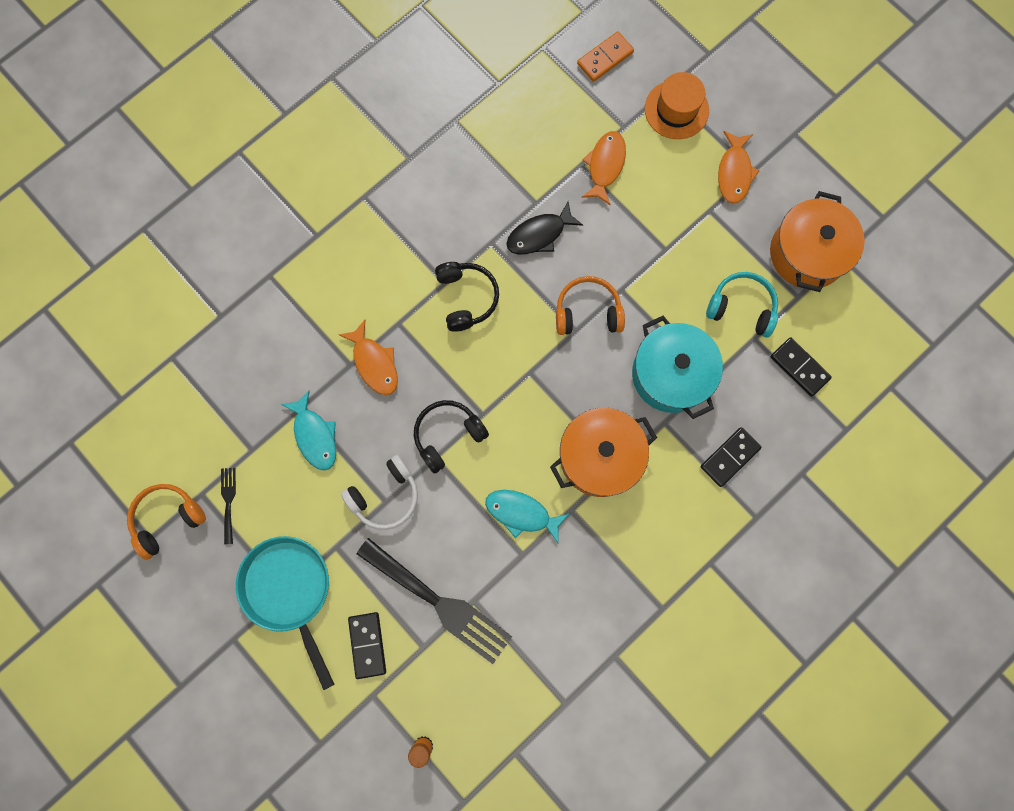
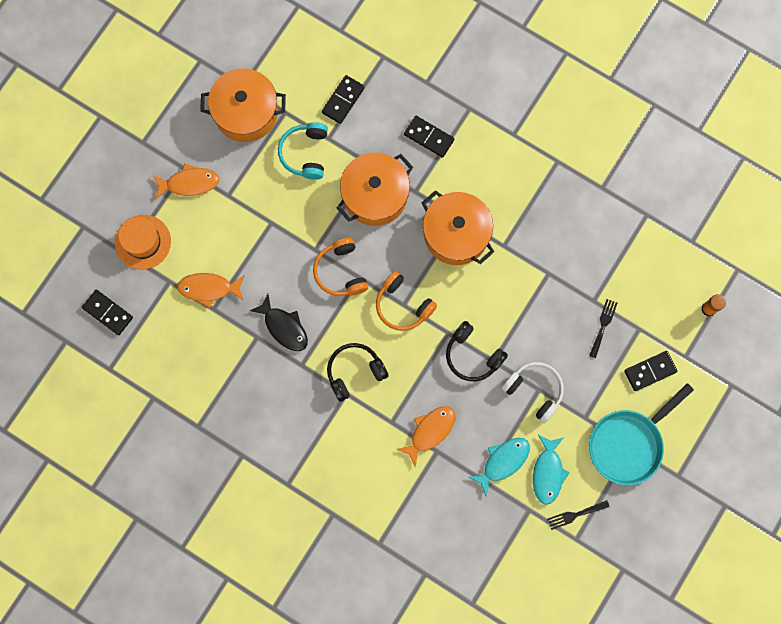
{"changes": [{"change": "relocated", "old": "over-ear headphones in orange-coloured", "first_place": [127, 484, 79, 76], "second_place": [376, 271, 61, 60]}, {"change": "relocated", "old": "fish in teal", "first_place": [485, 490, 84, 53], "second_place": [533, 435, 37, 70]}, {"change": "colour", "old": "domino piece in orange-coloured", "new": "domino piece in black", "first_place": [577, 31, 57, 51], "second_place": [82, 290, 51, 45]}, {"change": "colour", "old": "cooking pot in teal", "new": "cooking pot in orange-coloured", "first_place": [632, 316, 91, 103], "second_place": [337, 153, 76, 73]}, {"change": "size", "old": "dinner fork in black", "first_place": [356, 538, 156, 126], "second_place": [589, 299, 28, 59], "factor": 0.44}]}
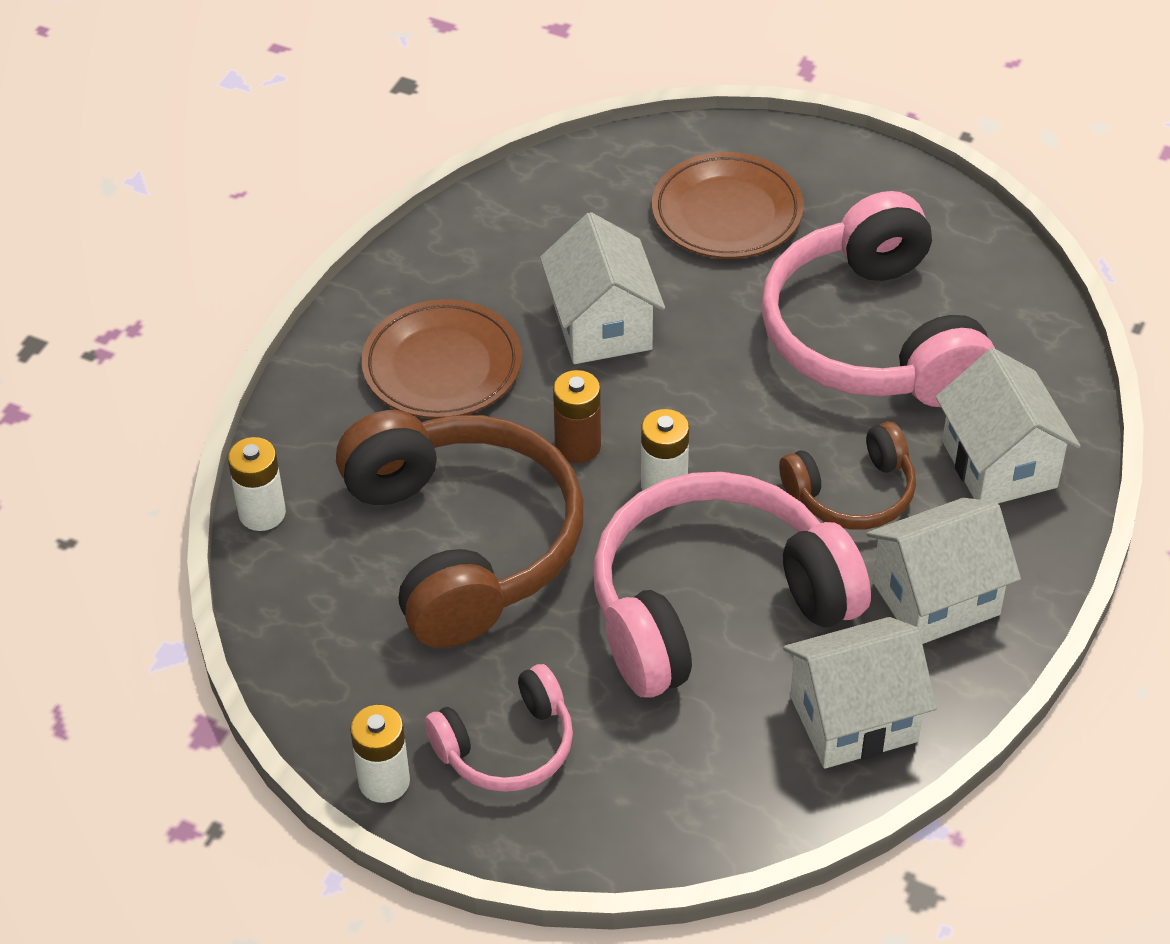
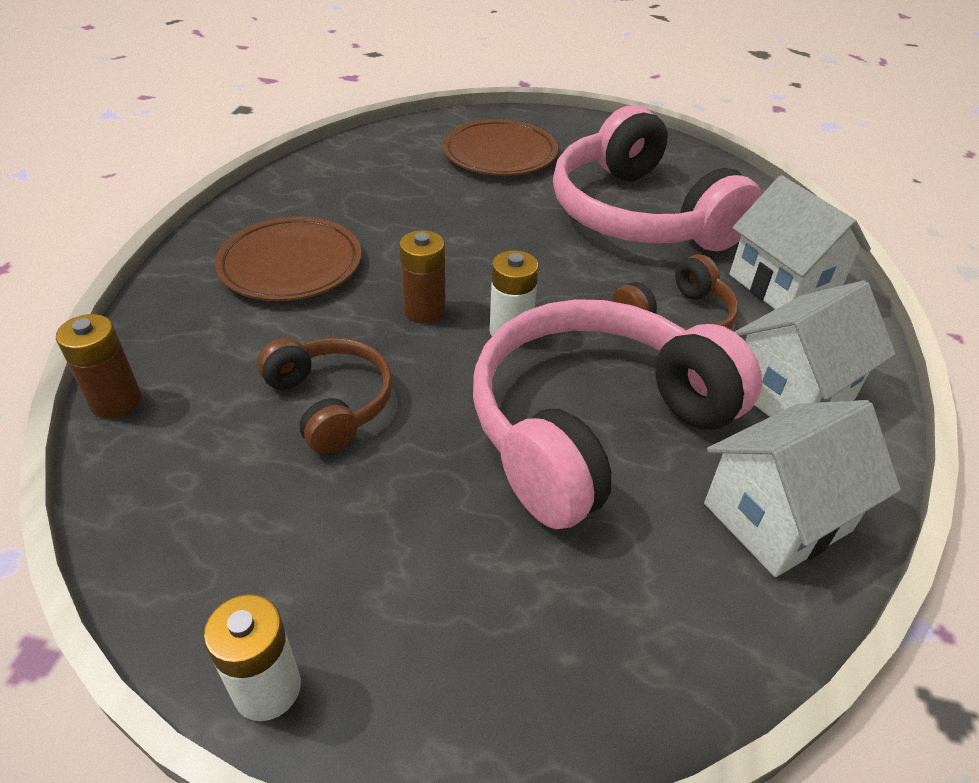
{"changes": [{"change": "missing", "old": "over-ear headphones in rose-pink", "first_place": [425, 664, 148, 128]}, {"change": "missing", "old": "house in white", "first_place": [540, 212, 125, 152]}, {"change": "colour", "old": "battery in white", "new": "battery in dark brown", "first_place": [228, 437, 58, 94], "second_place": [56, 314, 85, 104]}, {"change": "size", "old": "over-ear headphones in dark brown", "first_place": [336, 410, 247, 238], "second_place": [257, 338, 136, 116], "factor": 0.52}]}
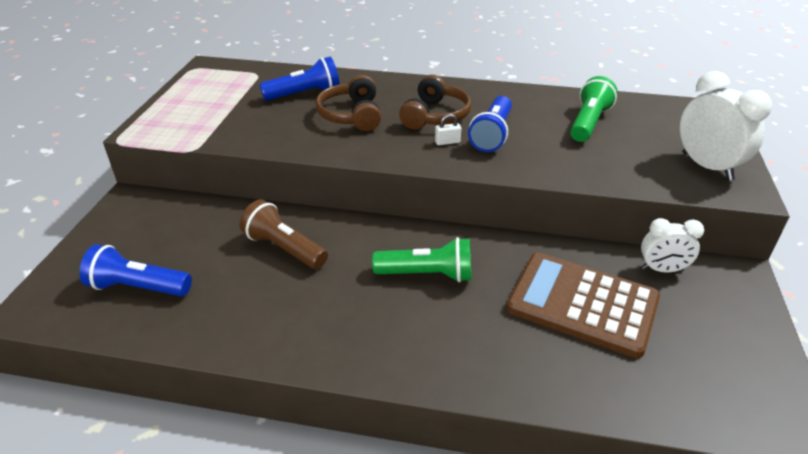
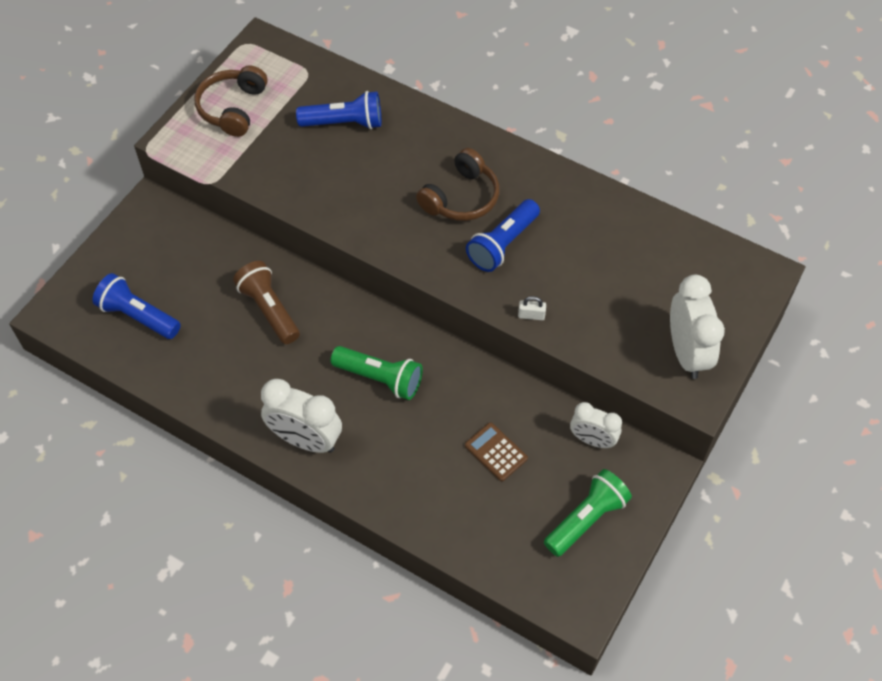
{"changes": [{"change": "appeared", "new": "alarm clock in white", "second_place": [261, 379, 81, 74]}, {"change": "relocated", "old": "over-ear headphones in dark brown", "first_place": [315, 75, 66, 56], "second_place": [194, 65, 73, 72]}, {"change": "relocated", "old": "small lock in white", "first_place": [435, 114, 26, 31], "second_place": [518, 296, 28, 24]}, {"change": "relocated", "old": "flashlight in leaf-green", "first_place": [570, 76, 48, 66], "second_place": [544, 469, 88, 88]}, {"change": "size", "old": "adding machine in dark brown", "first_place": [506, 253, 154, 105], "second_place": [465, 422, 63, 59], "factor": 0.46}]}
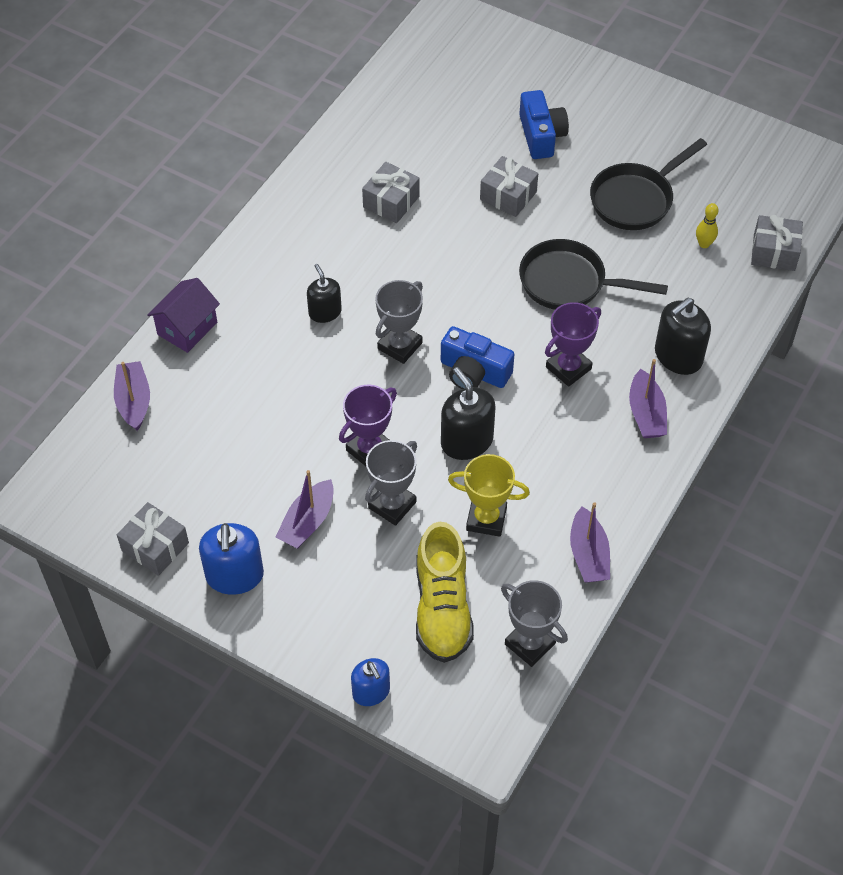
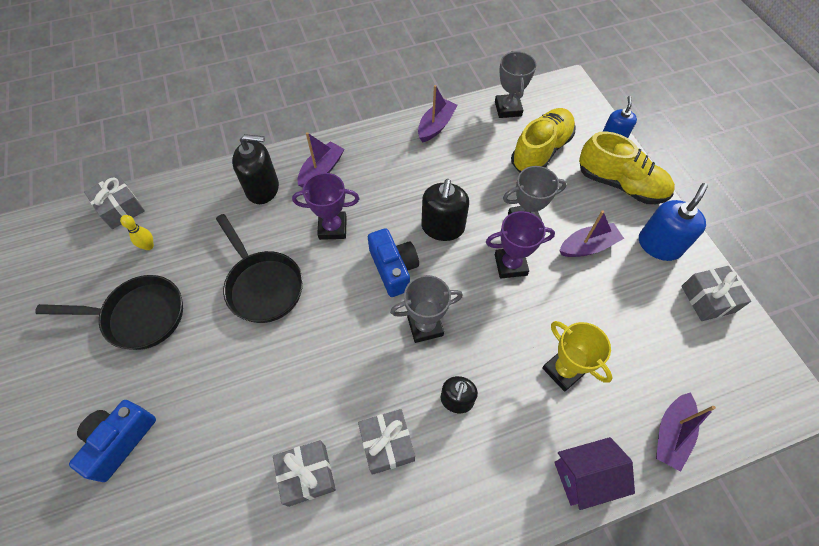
{"changes": [{"change": "appeared", "new": "sneaker in bright yellow", "second_place": [579, 131, 96, 73]}, {"change": "relocated", "old": "award cup in bright yellow", "first_place": [448, 454, 82, 83], "second_place": [542, 321, 70, 71]}, {"change": "relocated", "old": "present in ash-grey", "first_place": [480, 156, 58, 61], "second_place": [358, 409, 57, 66]}]}
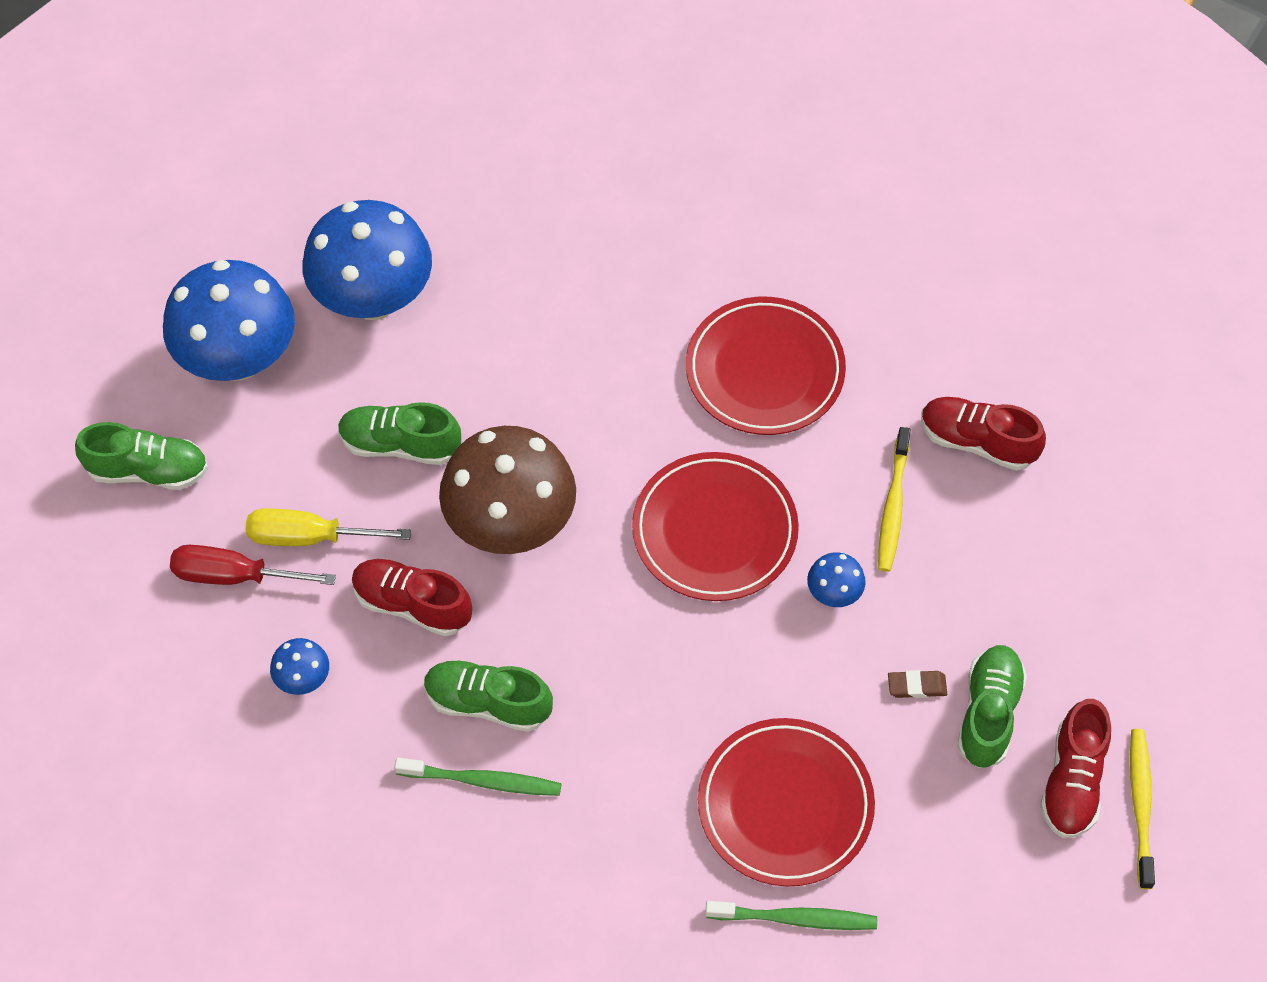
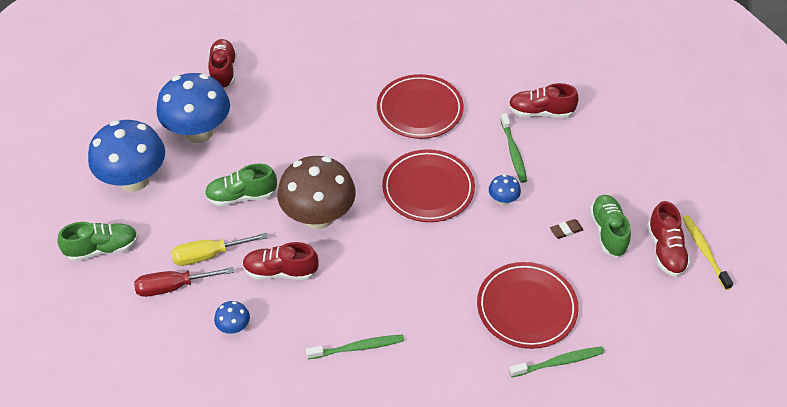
{"changes": [{"change": "missing", "old": "sneaker in leaf-green", "first_place": [424, 660, 129, 72]}, {"change": "appeared", "new": "sneaker in scarlet", "second_place": [208, 39, 28, 50]}, {"change": "colour", "old": "tooth brush in bright yellow", "new": "tooth brush in leaf-green", "first_place": [878, 427, 33, 145], "second_place": [500, 113, 27, 70]}]}
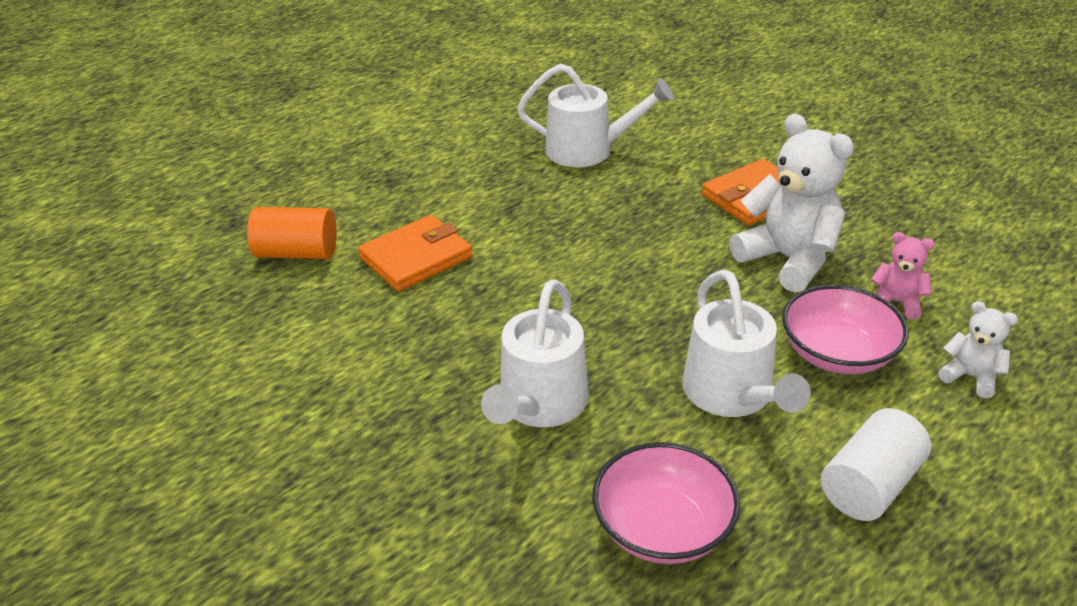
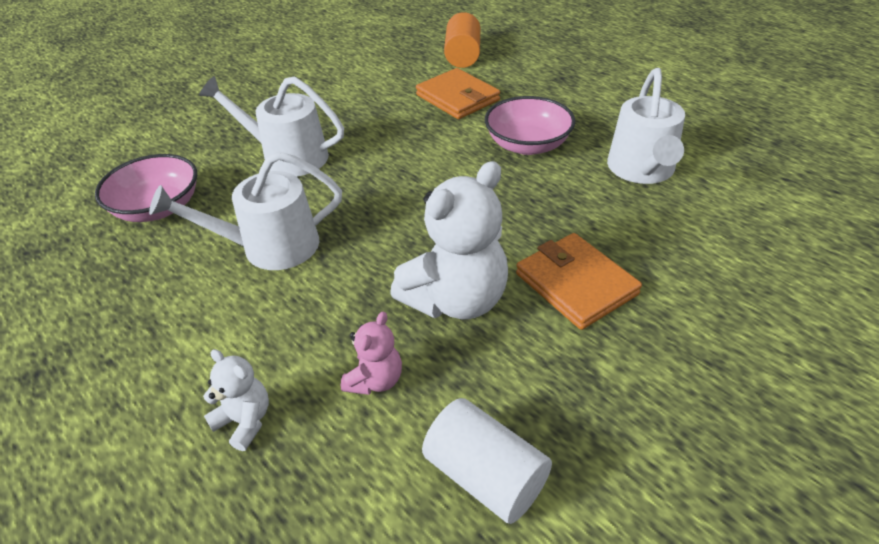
{"changes": [{"change": "relocated", "old": "bowl in rose-pink", "first_place": [782, 285, 127, 89], "second_place": [485, 96, 90, 59]}, {"change": "relocated", "old": "cylinder shape in white", "first_place": [821, 408, 110, 113], "second_place": [422, 398, 130, 126]}, {"change": "spun", "old": "stuffed bear in white", "first_place": [938, 301, 80, 97], "second_place": [203, 349, 66, 102], "degrees": -90}]}
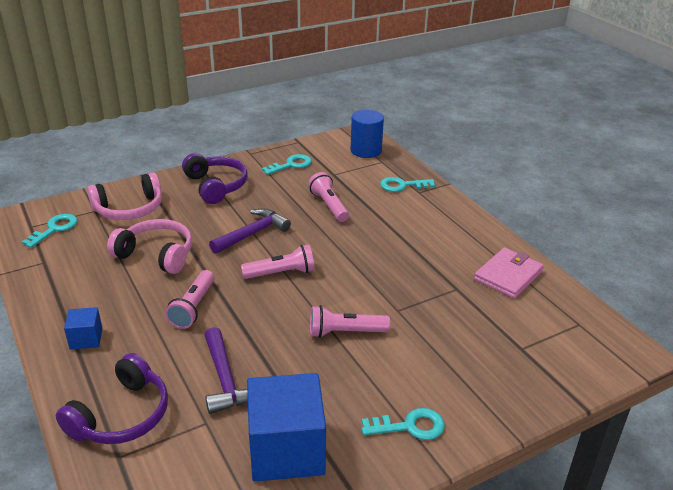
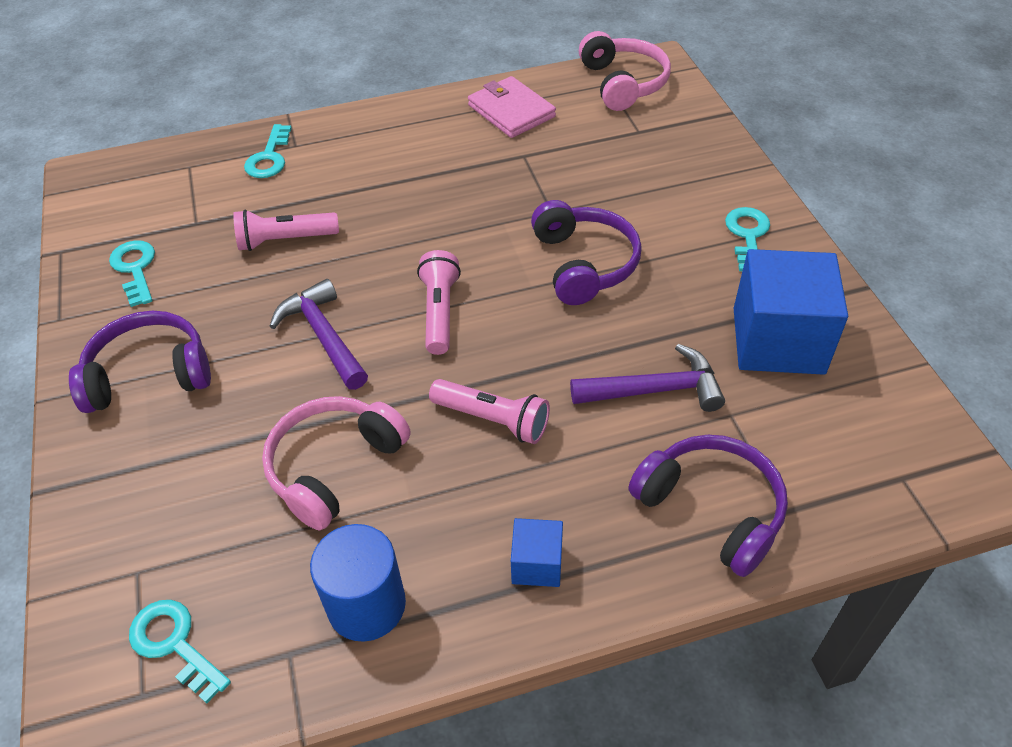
{"changes": [{"change": "relocated", "old": "over-ear headphones in rose-pink", "first_place": [87, 172, 75, 48], "second_place": [579, 31, 92, 80]}, {"change": "relocated", "old": "cylinder shape in blue", "first_place": [350, 110, 34, 48], "second_place": [310, 524, 96, 118]}, {"change": "exchanged", "old": "flashlight in rose-pink", "new": "over-ear headphones in purple", "first_place": [310, 305, 80, 33], "second_place": [531, 200, 111, 105]}]}
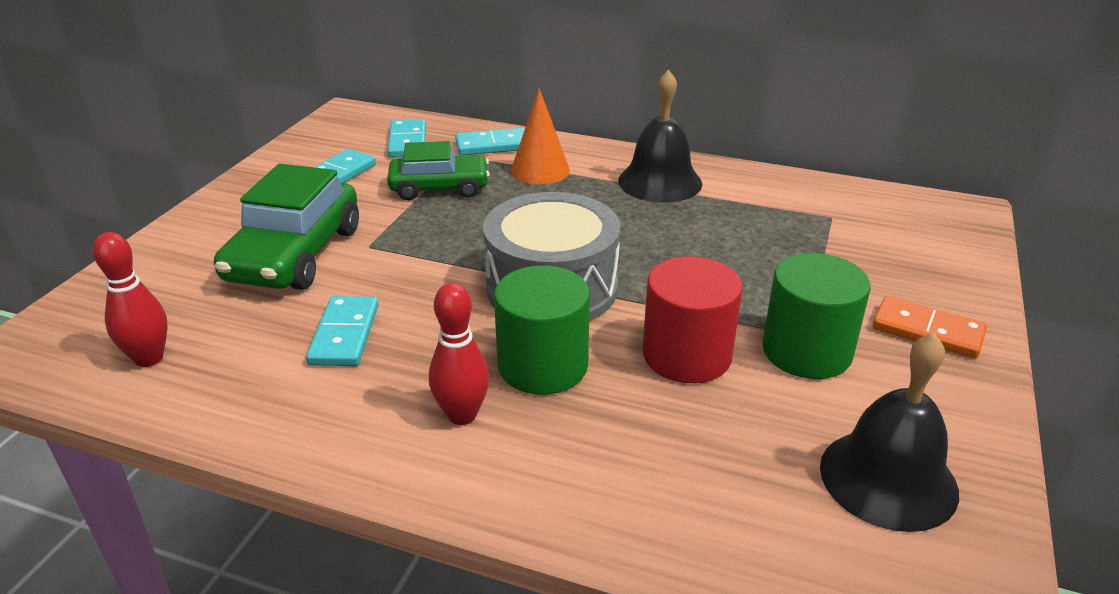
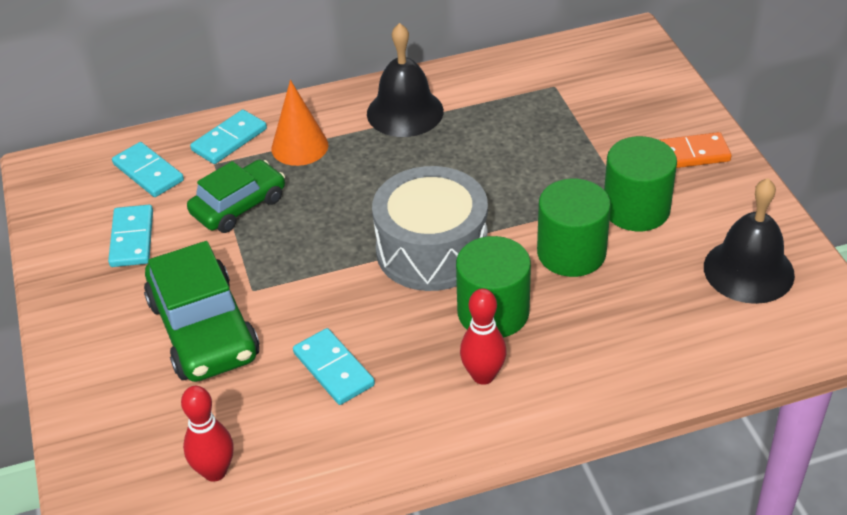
{"changes": [{"change": "colour", "old": "cylinder shape in scarlet", "new": "cylinder shape in leaf-green", "first_place": [643, 256, 100, 127], "second_place": [537, 179, 74, 98]}]}
